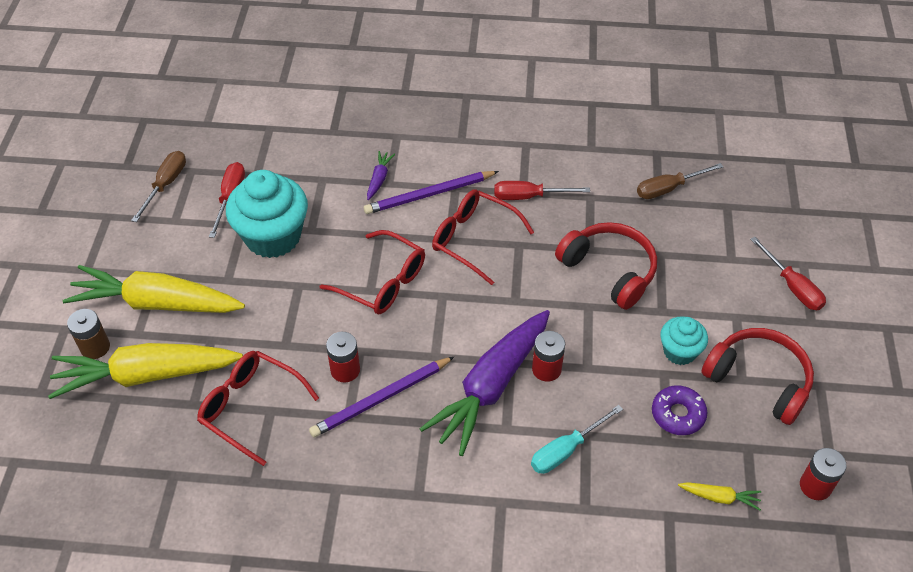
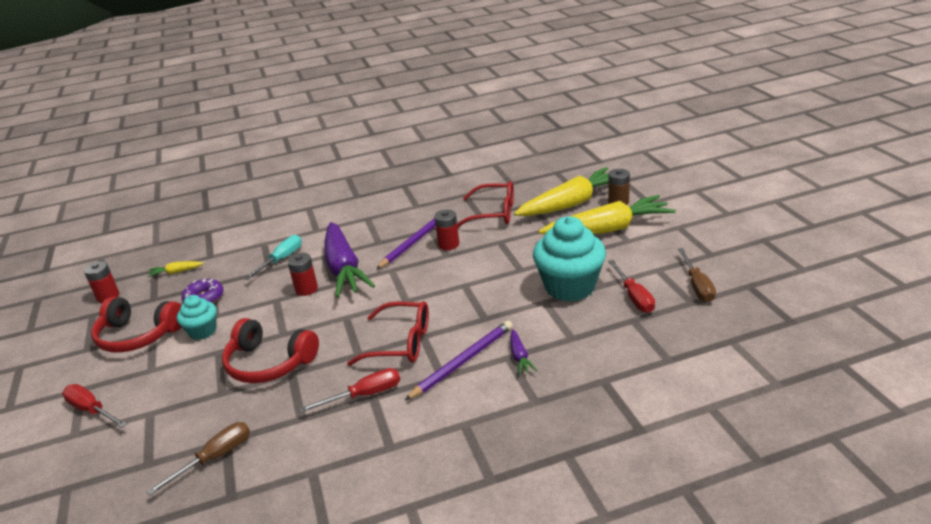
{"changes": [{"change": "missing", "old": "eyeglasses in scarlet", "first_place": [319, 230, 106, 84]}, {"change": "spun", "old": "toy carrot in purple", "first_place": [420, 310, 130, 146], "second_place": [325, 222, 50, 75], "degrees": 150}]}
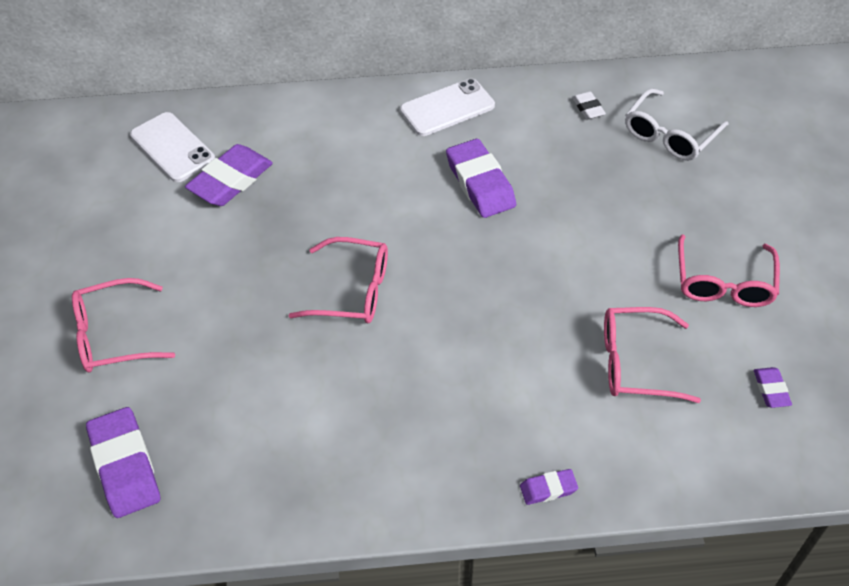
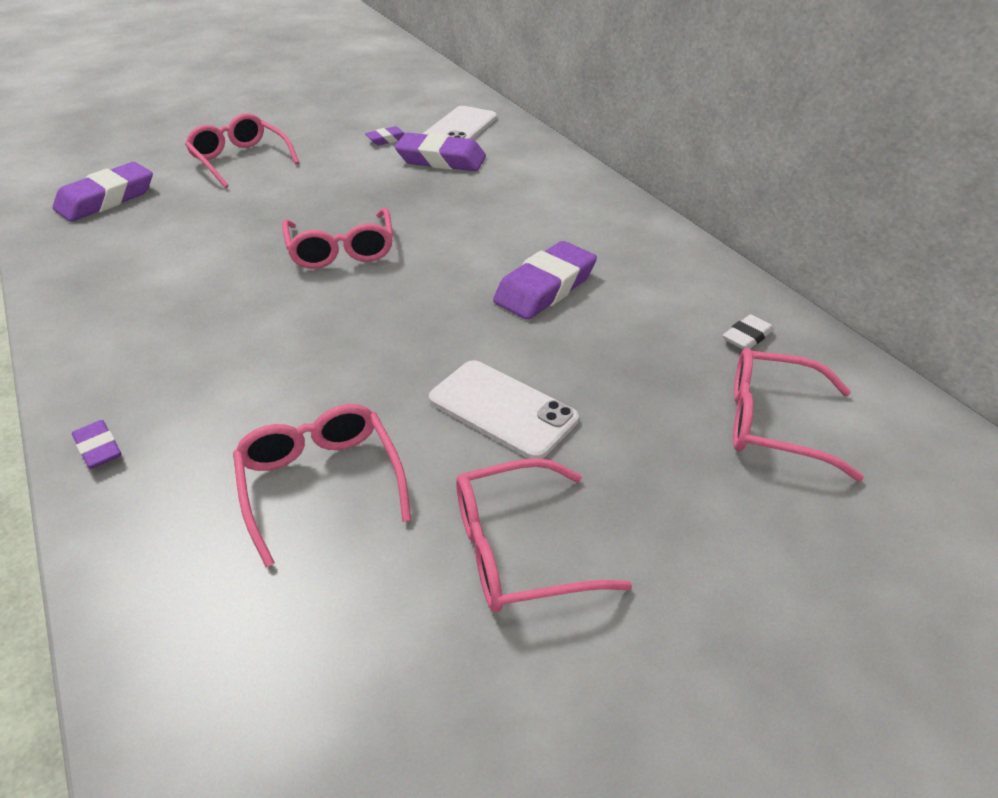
{"changes": [{"change": "relocated", "old": "mobile phone in white", "first_place": [400, 78, 95, 58], "second_place": [429, 360, 150, 99]}, {"change": "relocated", "old": "pencil eraser in purple", "first_place": [754, 367, 38, 41], "second_place": [365, 126, 40, 19]}, {"change": "colour", "old": "eyeglasses in white", "new": "eyeglasses in rose-pink", "first_place": [625, 89, 103, 72], "second_place": [733, 348, 131, 133]}]}
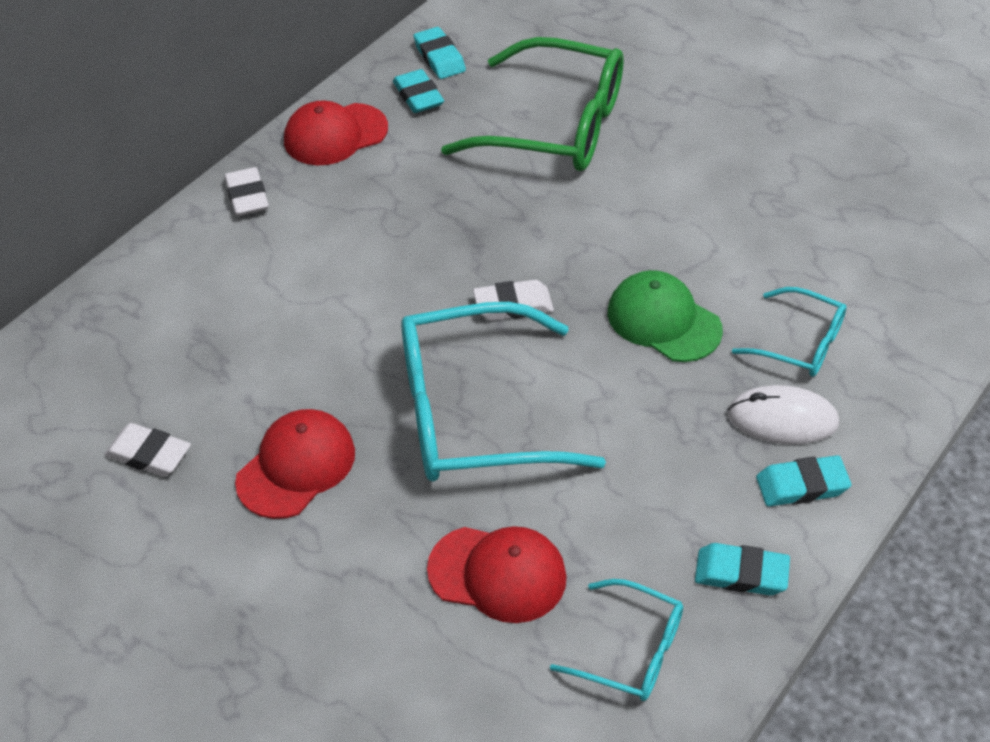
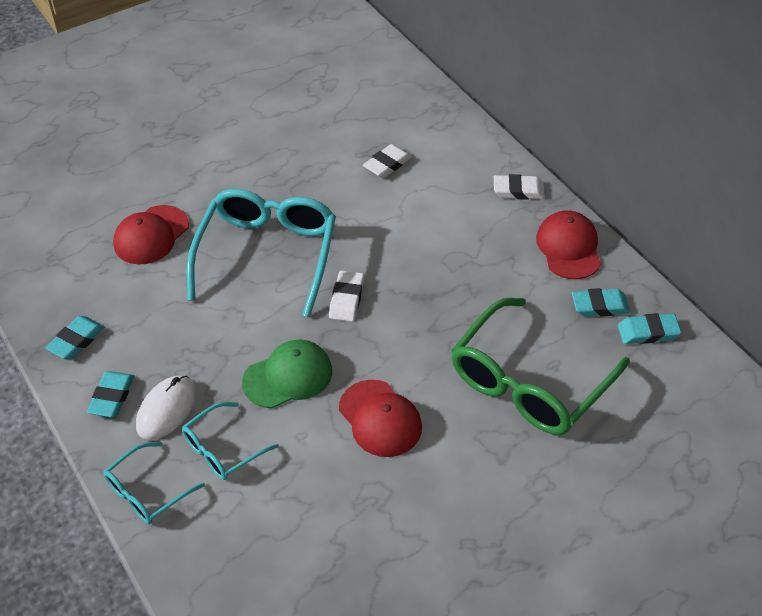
{"changes": [{"change": "relocated", "old": "pencil eraser in white", "first_place": [104, 423, 87, 53], "second_place": [363, 144, 49, 34]}, {"change": "relocated", "old": "peaked cap in scarlet", "first_place": [235, 409, 120, 110], "second_place": [339, 380, 83, 77]}, {"change": "relocated", "old": "eyeglasses in teal", "first_place": [550, 579, 133, 122], "second_place": [104, 442, 101, 82]}]}
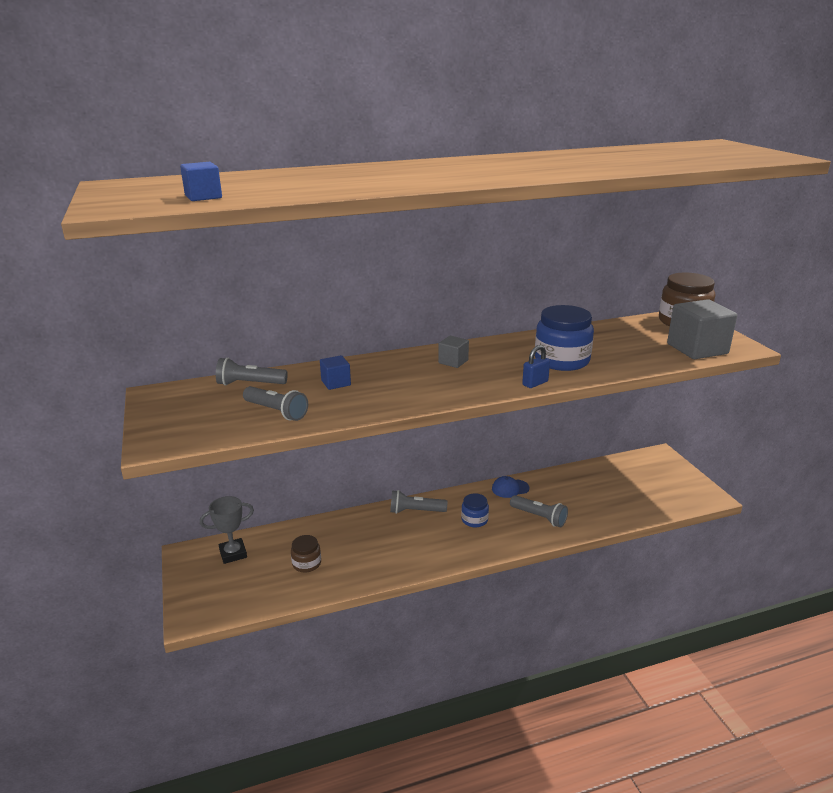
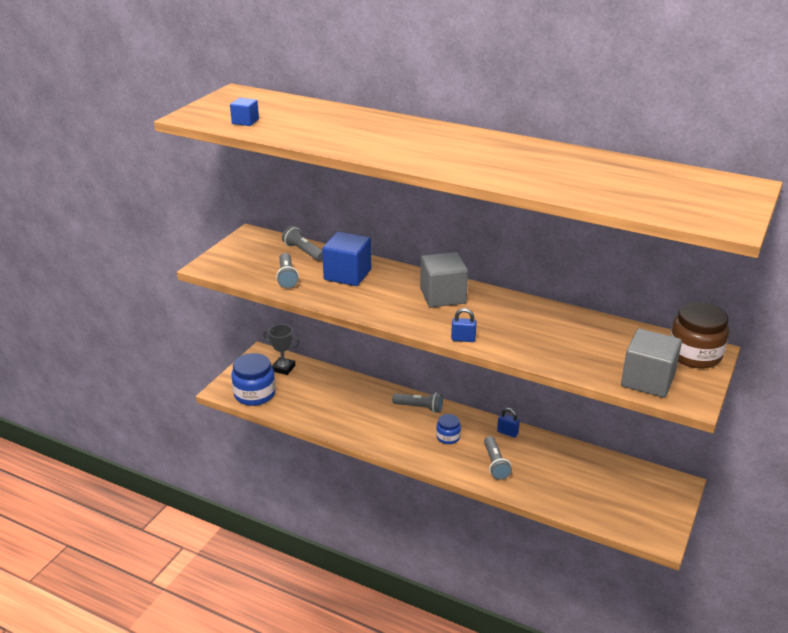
{"changes": [{"change": "missing", "old": "preserve jar in dark brown", "first_place": [291, 535, 30, 38]}, {"change": "relocated", "old": "preserve jar in blue", "first_place": [535, 305, 59, 66], "second_place": [231, 353, 45, 53]}, {"change": "exchanged", "old": "peaked cap in blue", "new": "small lock in blue", "first_place": [492, 476, 37, 22], "second_place": [497, 408, 23, 30]}, {"change": "spun", "old": "flashlight in ash-grey", "first_place": [390, 490, 57, 24], "second_place": [392, 393, 51, 20], "degrees": 150}, {"change": "size", "old": "solid cube in blue", "first_place": [320, 355, 31, 35], "second_place": [322, 232, 49, 54], "factor": 1.97}, {"change": "size", "old": "solid cube in ash-grey", "first_place": [438, 336, 31, 32], "second_place": [420, 252, 48, 55], "factor": 1.97}]}
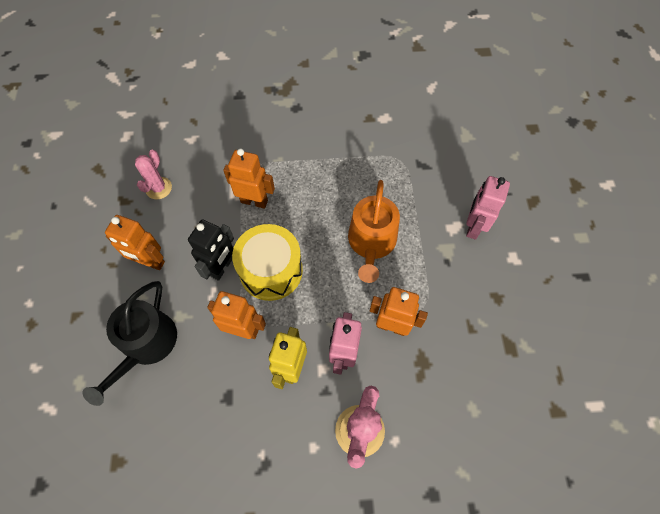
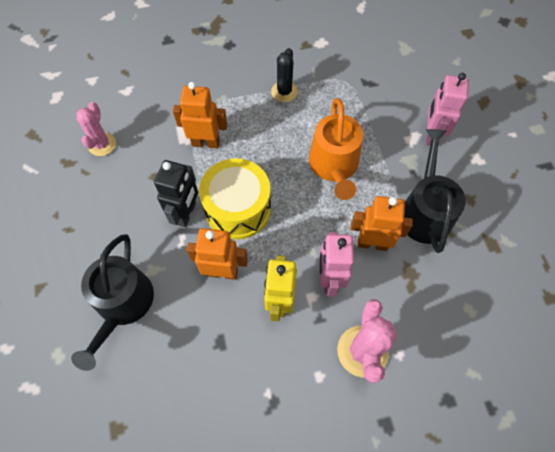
{"changes": [{"change": "missing", "old": "toy robot in orange-coloured", "first_place": [105, 215, 60, 55]}, {"change": "appeared", "new": "prickly plant in black", "second_place": [271, 48, 27, 54]}, {"change": "appeared", "new": "watering can in black", "second_place": [404, 129, 62, 124]}]}
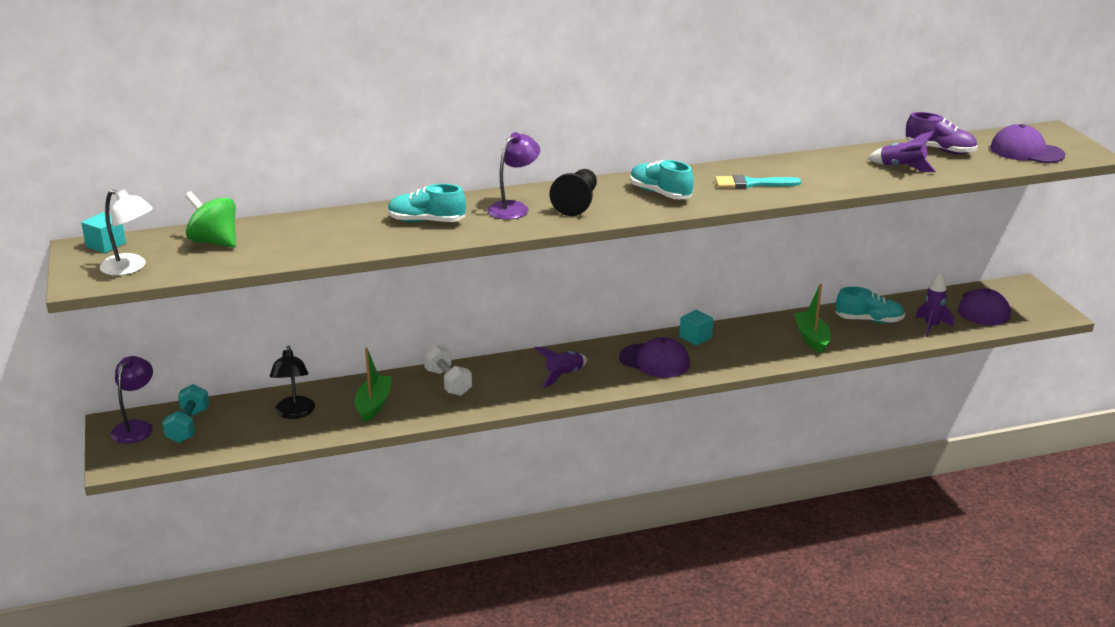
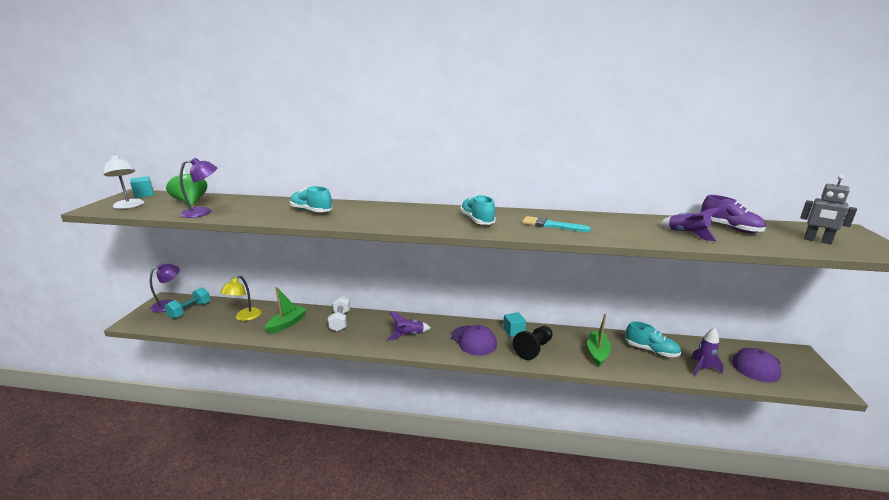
{"changes": [{"change": "relocated", "old": "lamp in purple", "first_place": [488, 132, 52, 88], "second_place": [180, 158, 37, 60]}, {"change": "relocated", "old": "chess pawn in black", "first_place": [550, 169, 47, 47], "second_place": [513, 326, 40, 34]}, {"change": "exchanged", "old": "peaked cap in purple", "new": "toy robot in ash-grey", "first_place": [990, 124, 76, 39], "second_place": [800, 175, 57, 69]}, {"change": "colour", "old": "lamp in black", "new": "lamp in bright yellow", "first_place": [270, 345, 45, 74], "second_place": [220, 276, 41, 45]}]}
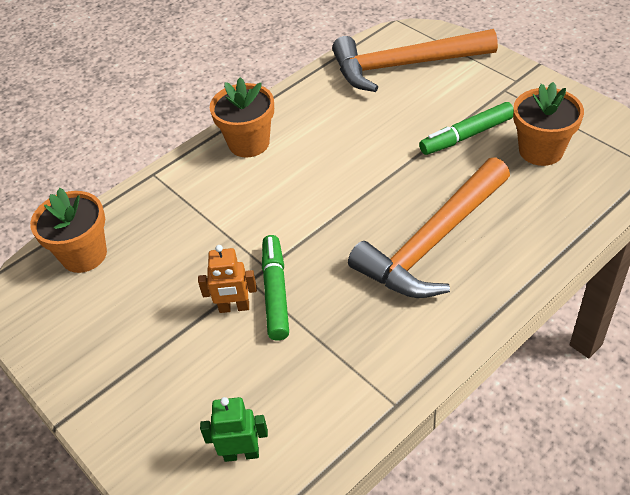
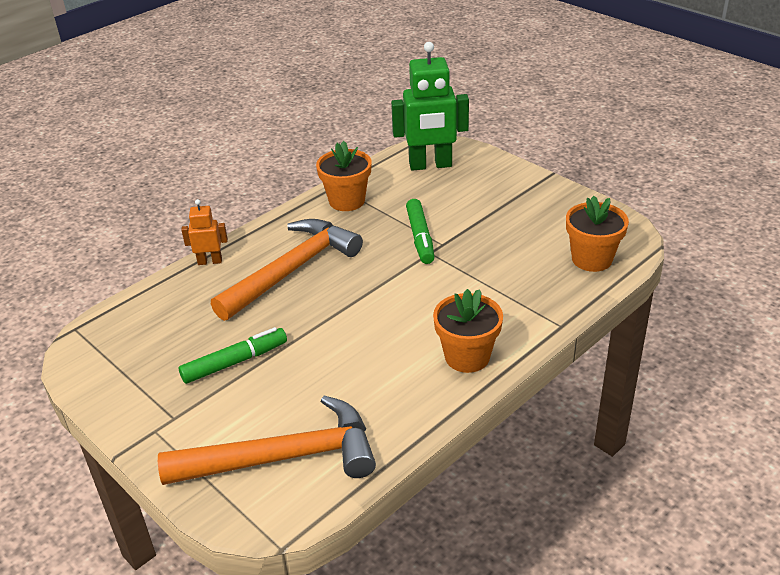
{"changes": [{"change": "relocated", "old": "toy robot in orange-coloured", "first_place": [198, 245, 59, 68], "second_place": [182, 199, 46, 66]}, {"change": "relocated", "old": "potted plant in orange-coloured", "first_place": [513, 82, 71, 84], "second_place": [316, 141, 56, 70]}, {"change": "size", "old": "toy robot in leaf-green", "first_place": [200, 397, 68, 65], "second_place": [391, 42, 78, 129], "factor": 1.99}]}
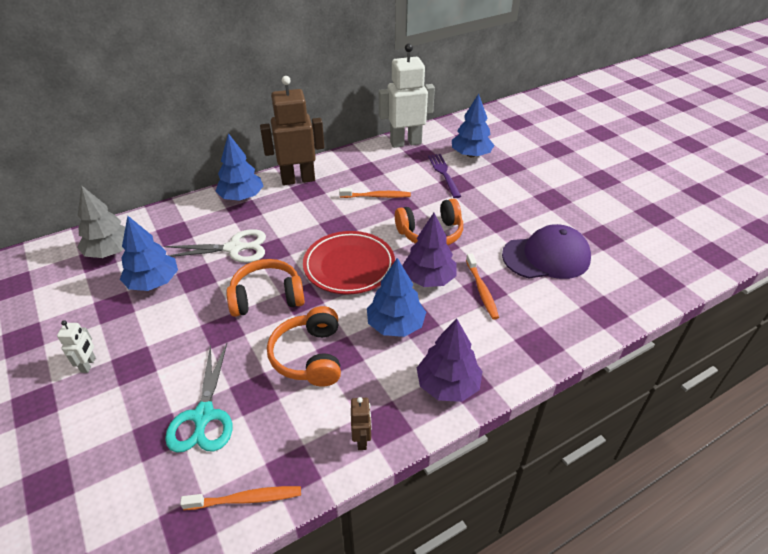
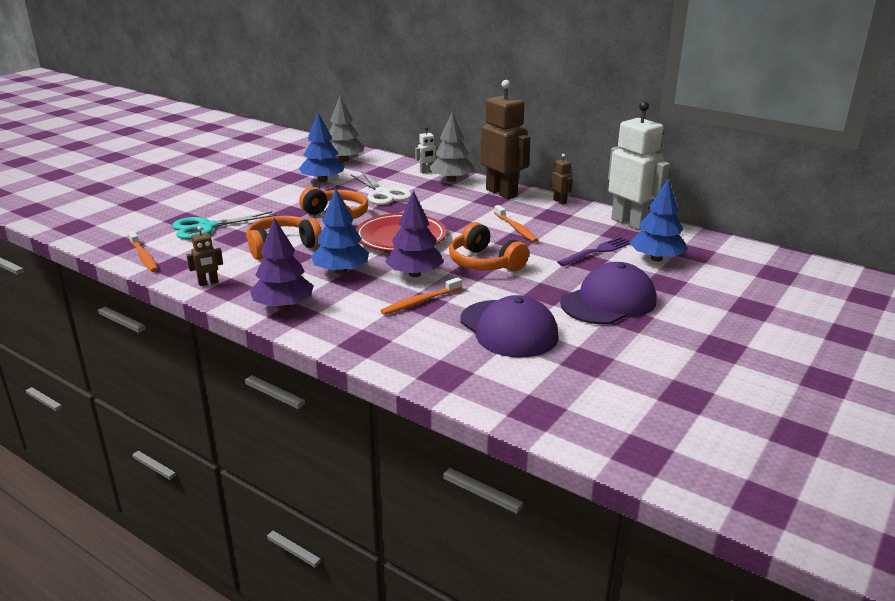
{"changes": [{"change": "appeared", "new": "toy robot in dark brown", "second_place": [551, 154, 22, 51]}, {"change": "appeared", "new": "peaked cap in purple", "second_place": [560, 262, 96, 63]}, {"change": "relocated", "old": "toy robot in white", "first_place": [57, 320, 39, 53], "second_place": [415, 127, 24, 46]}, {"change": "colour", "old": "toy tree in blue", "new": "toy tree in ash-grey", "first_place": [215, 133, 48, 68], "second_place": [429, 112, 45, 70]}]}
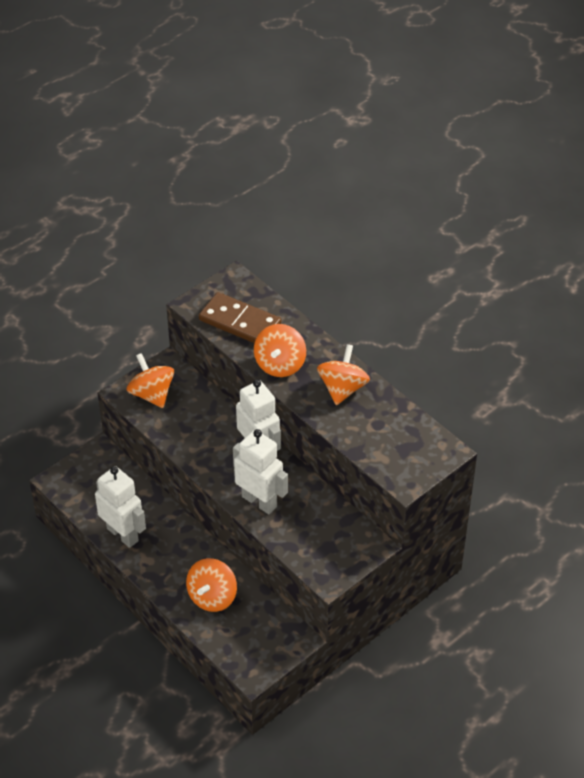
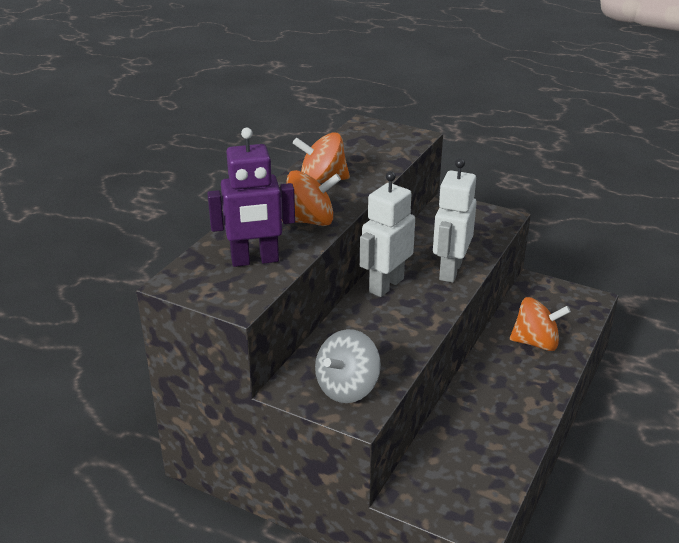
{"changes": [{"change": "missing", "old": "toy robot in white", "first_place": [95, 466, 51, 82]}, {"change": "exchanged", "old": "domino piece in dark brown", "new": "toy robot in purple", "first_place": [199, 292, 82, 51], "second_place": [207, 128, 88, 139]}, {"change": "colour", "old": "toy top in orange-coloured", "new": "toy top in ash-grey", "first_place": [127, 353, 47, 55], "second_place": [315, 329, 66, 74]}]}
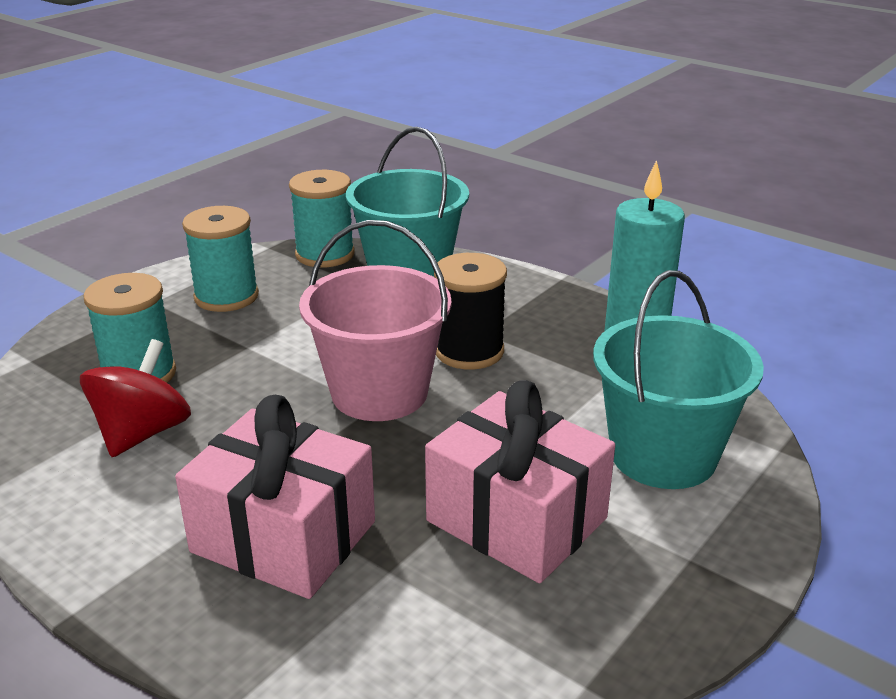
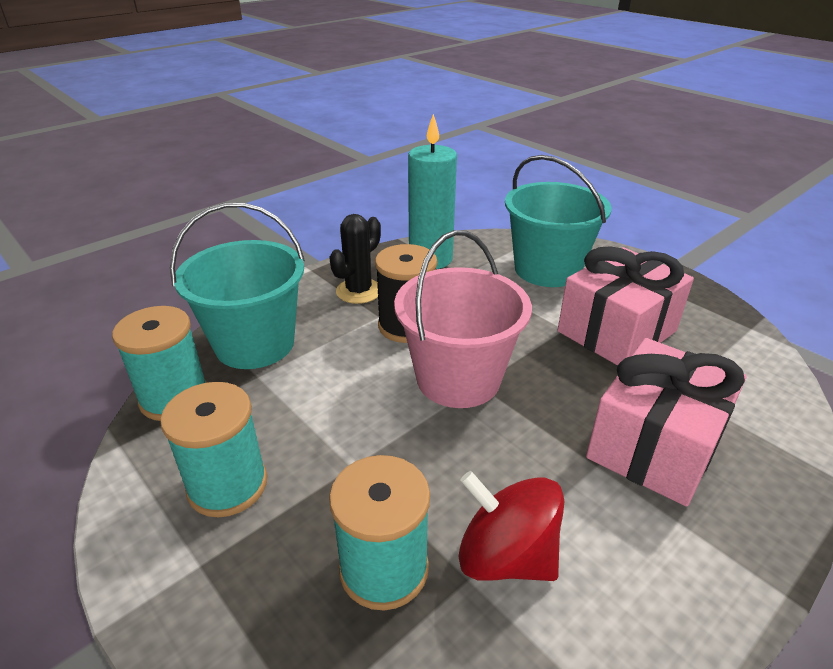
{"changes": [{"change": "appeared", "new": "prickly plant in black", "second_place": [329, 214, 52, 90]}]}
